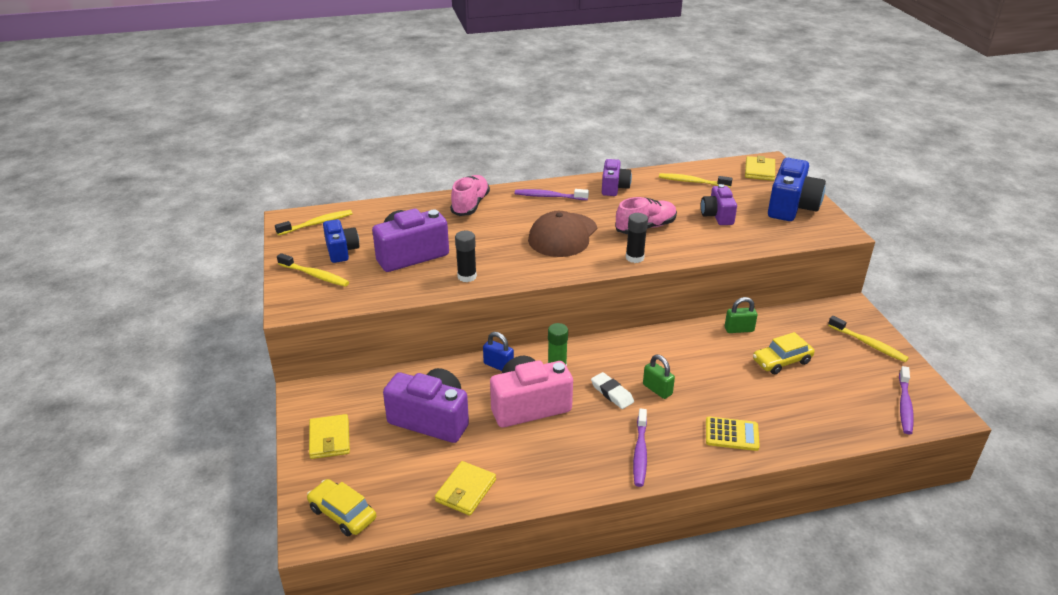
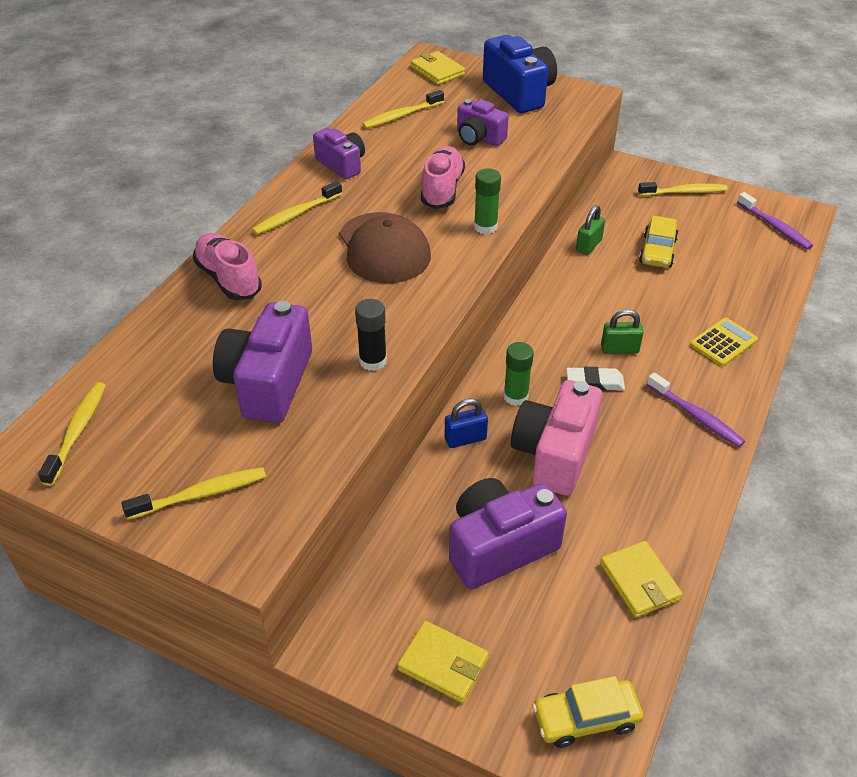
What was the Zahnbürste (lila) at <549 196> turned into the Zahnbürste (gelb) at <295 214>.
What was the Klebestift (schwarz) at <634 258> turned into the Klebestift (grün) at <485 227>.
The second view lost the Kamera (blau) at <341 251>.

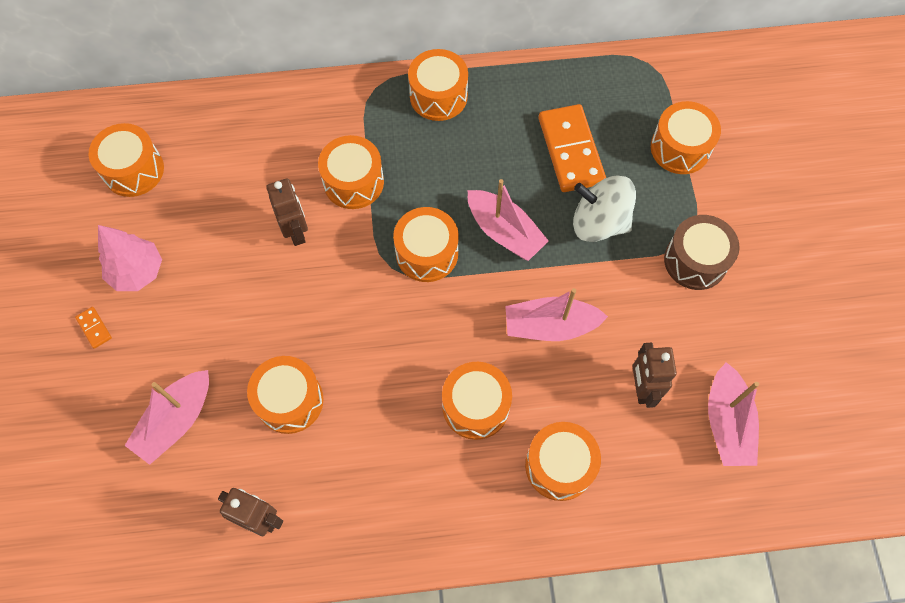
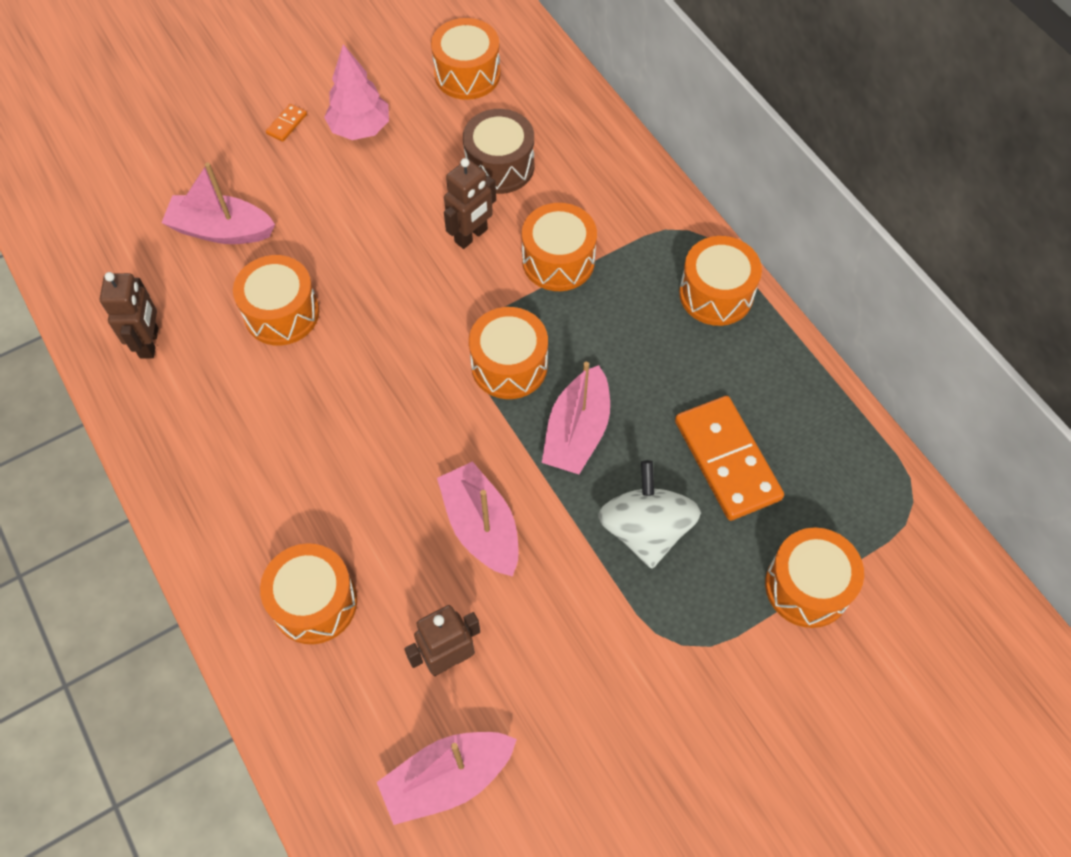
The Dominostein (orange) at <570 150> ended up facing another way, 75 degrees counterclockwise from before.
The Trommel (braun) ended up elsewhere, having gone from <695 261> to <499 166>.
The second view lost the Trommel (orange) at <475 406>.

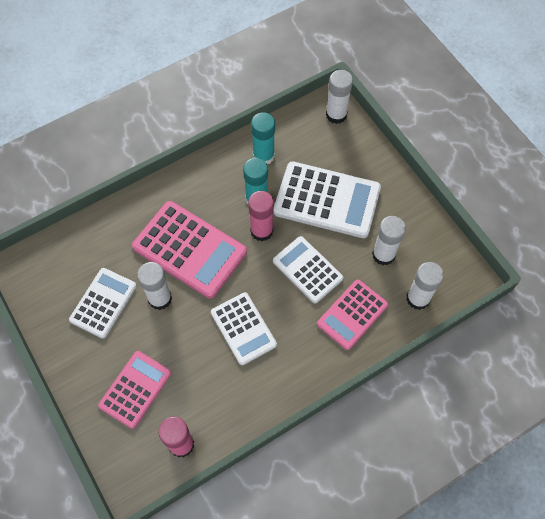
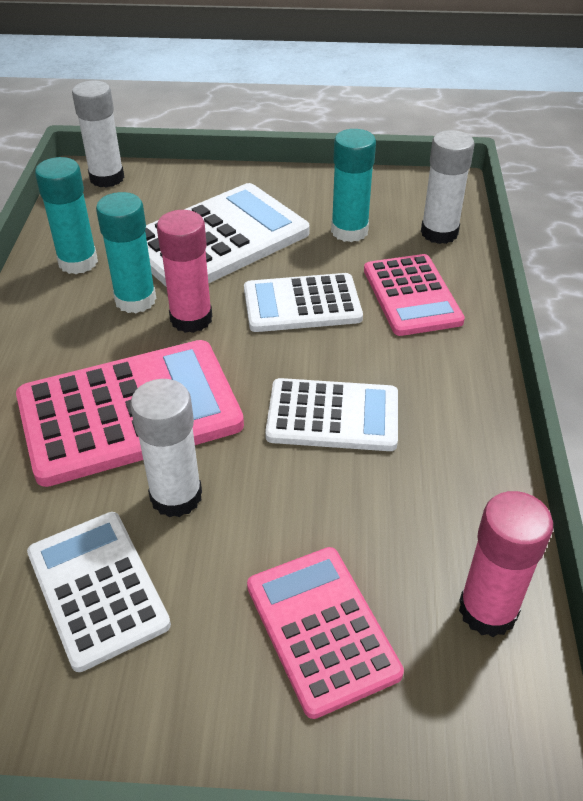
What was the Klebestift (weiß) at <383 255> turned into the Klebestift (türkis) at <349 231>.

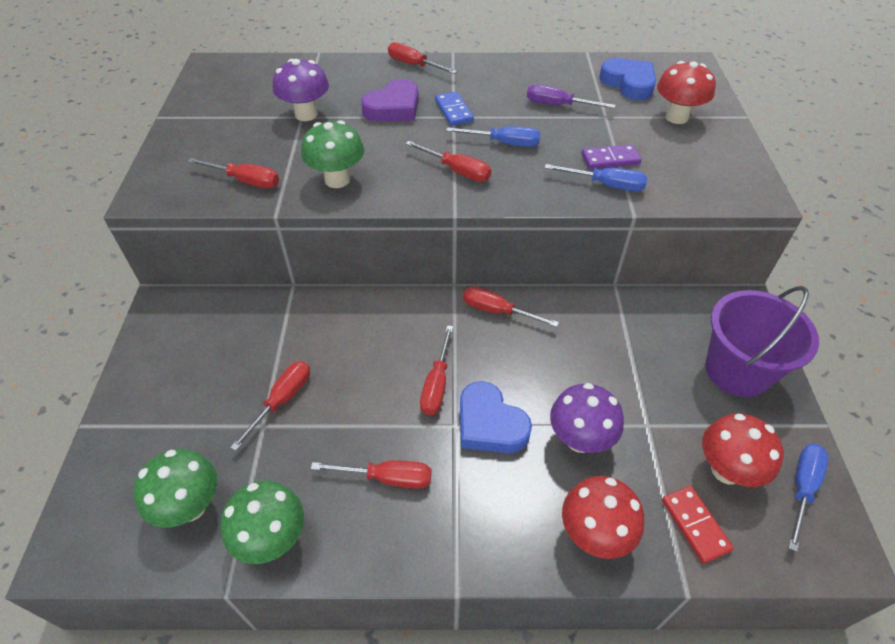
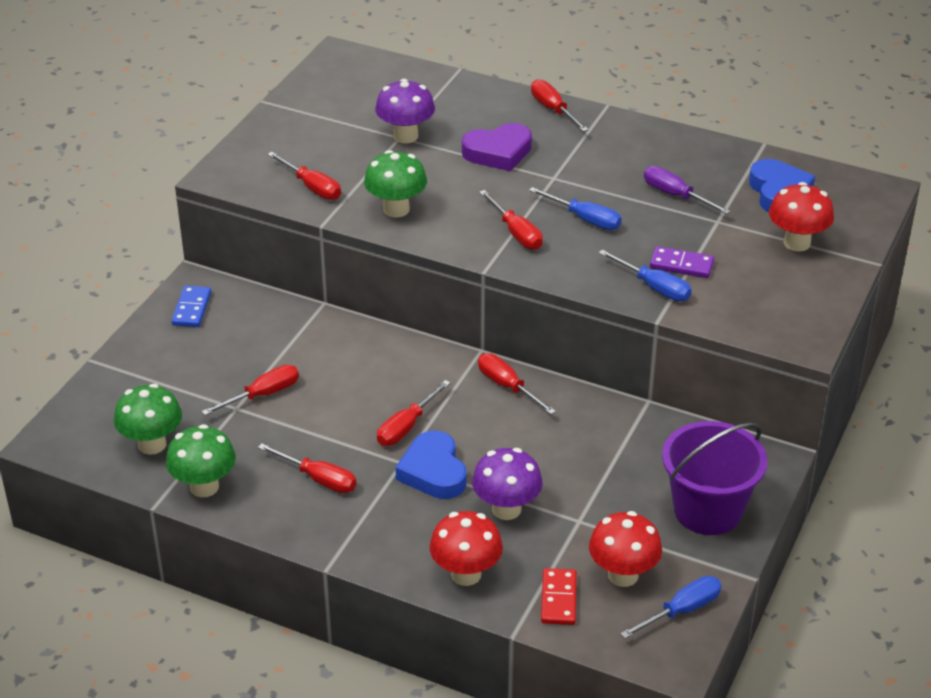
The Dominostein (blau) ended up elsewhere, having gone from <454 111> to <192 309>.

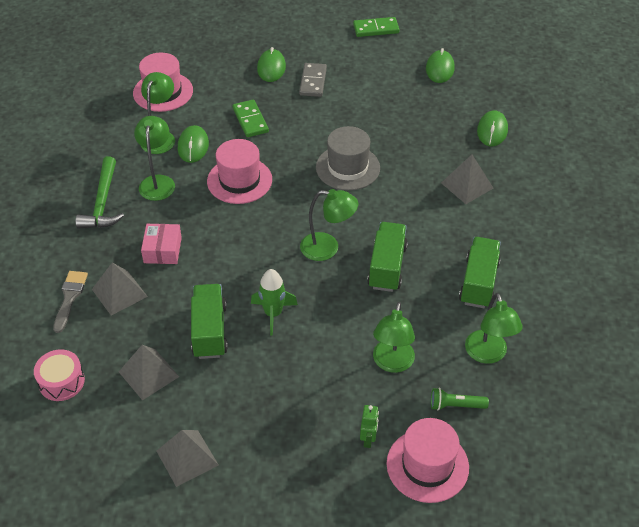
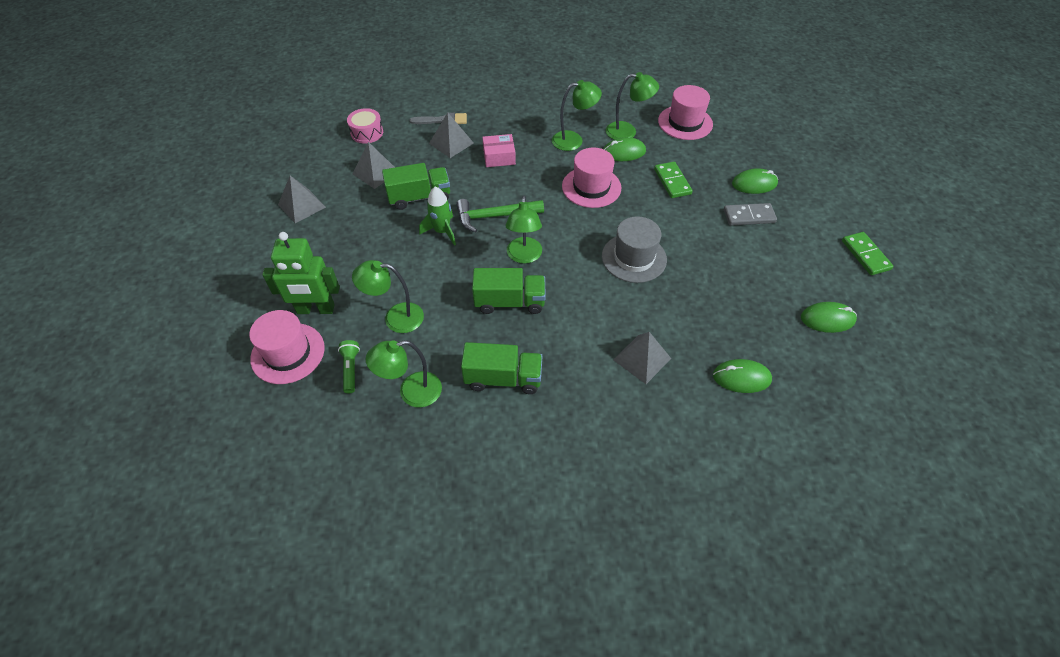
The Dominostein (grün) at <250 120> ended up facing another way, 75 degrees counterclockwise from before.
The Hammer (grün) ended up elsewhere, having gone from <103 202> to <495 216>.
The size of the Roboter (grün) at <368 439> changed by a factor of 2.10.

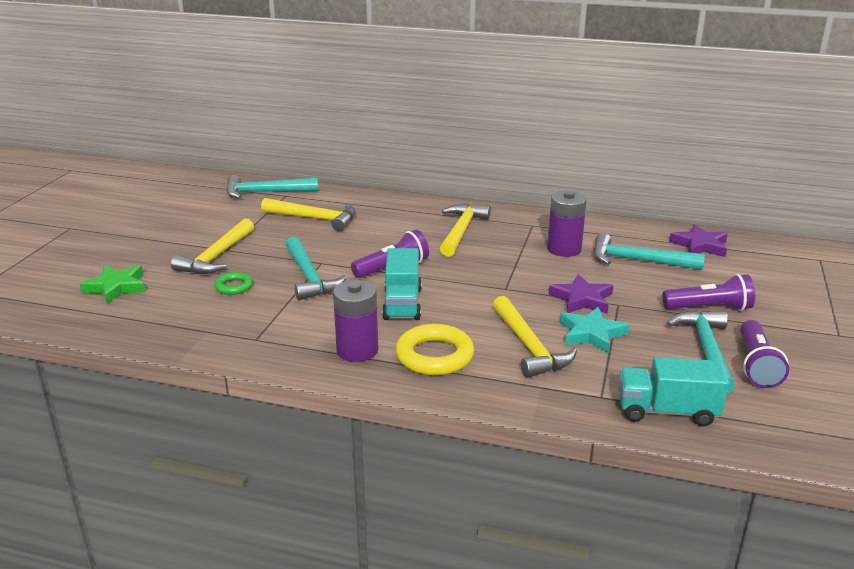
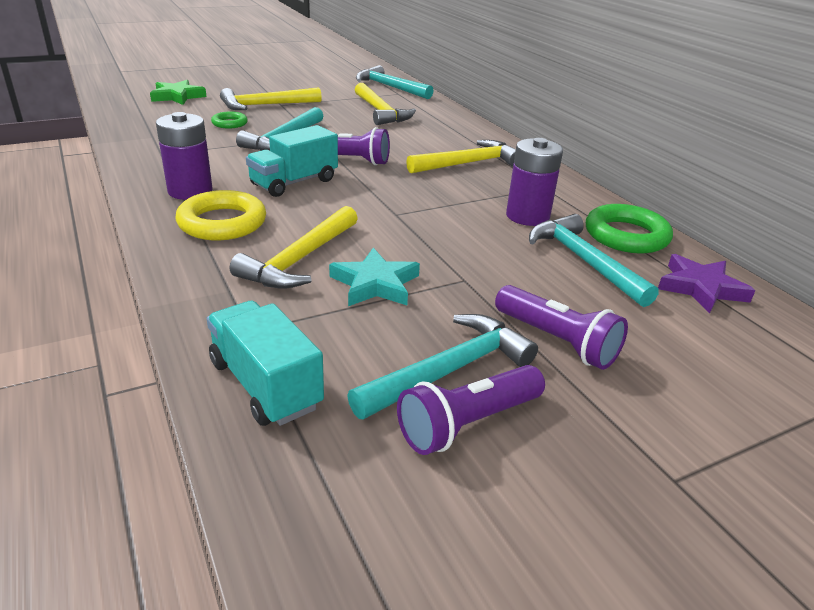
The second view lost the Stern (lila) at <582 299>.
The second view gained the Ring (grün) at <626 235>.

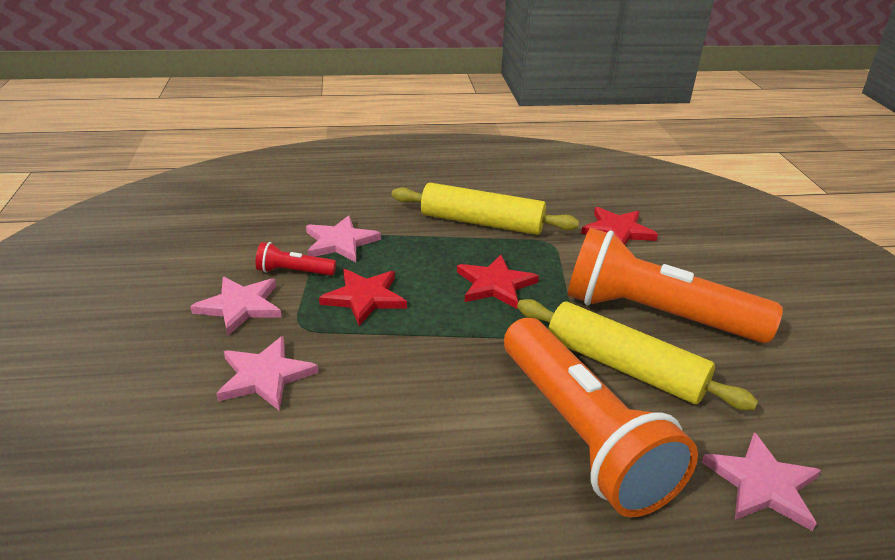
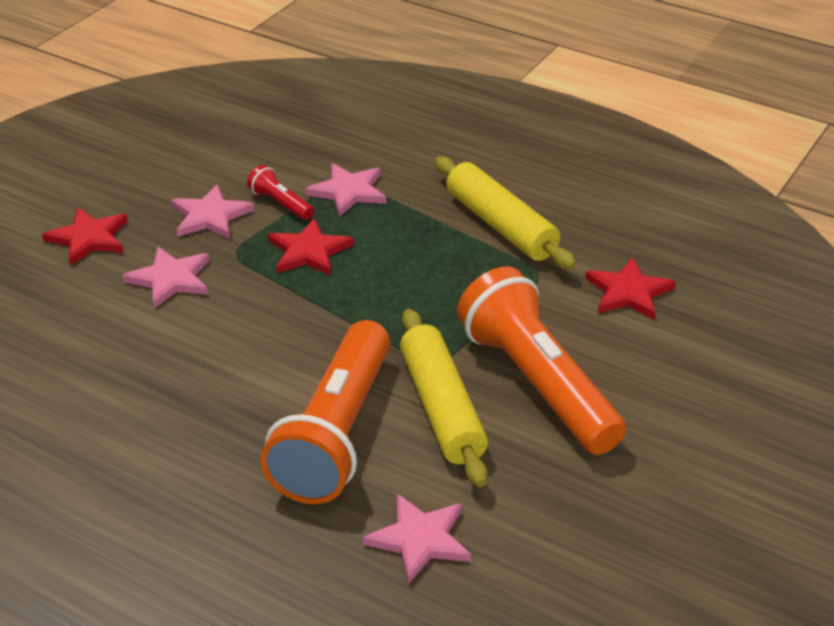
The Stern (rot) ended up elsewhere, having gone from <495 284> to <89 238>.

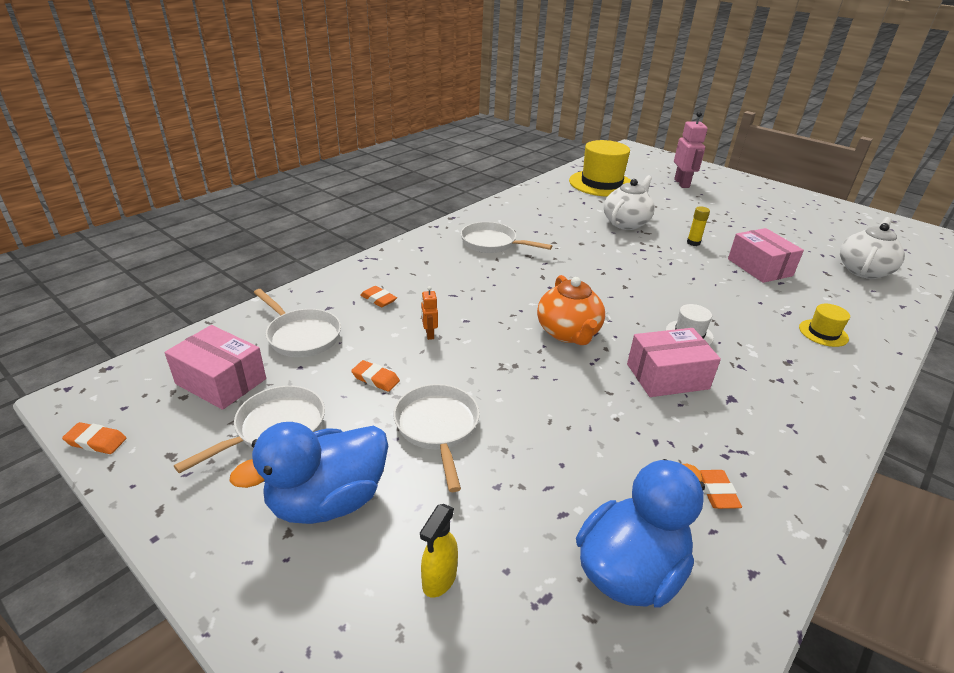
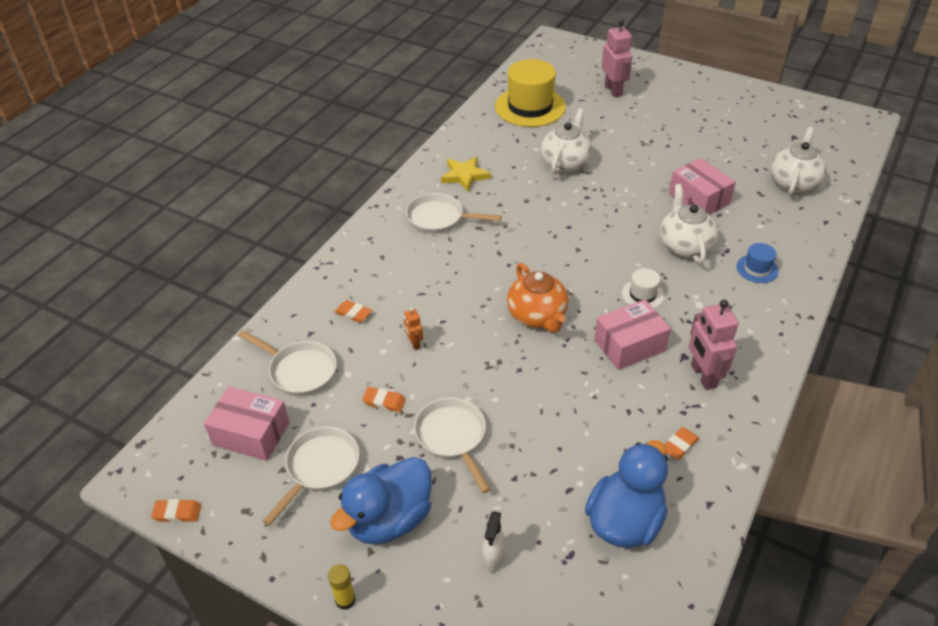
The Klebestift (gelb) ended up elsewhere, having gone from <693 243> to <345 600>.
What was the Hut (gelb) at <823 333> turned into the Hut (blau) at <757 269>.
The Radiergummi (orange) at <717 492> ended up facing another way, 60 degrees clockwise from before.
What was the Sprühflasche (gelb) at <439 579> turned into the Sprühflasche (weiß) at <493 559>.
The second view gained the Stern (gelb) at <464 176>.
The second view gained the Teekanne (weiß) at <685 246>.
The second view gained the Roboter (rosa) at <703 376>.

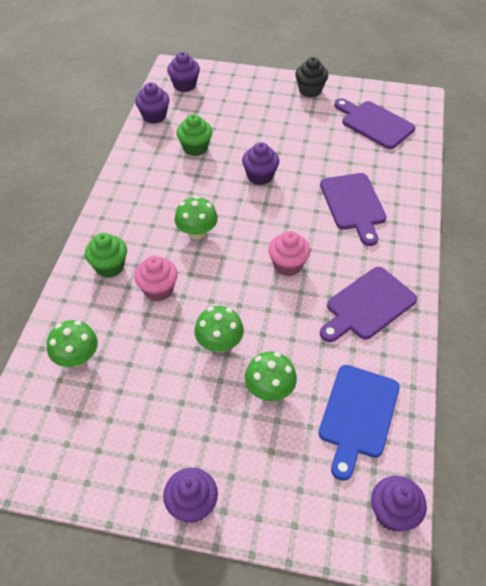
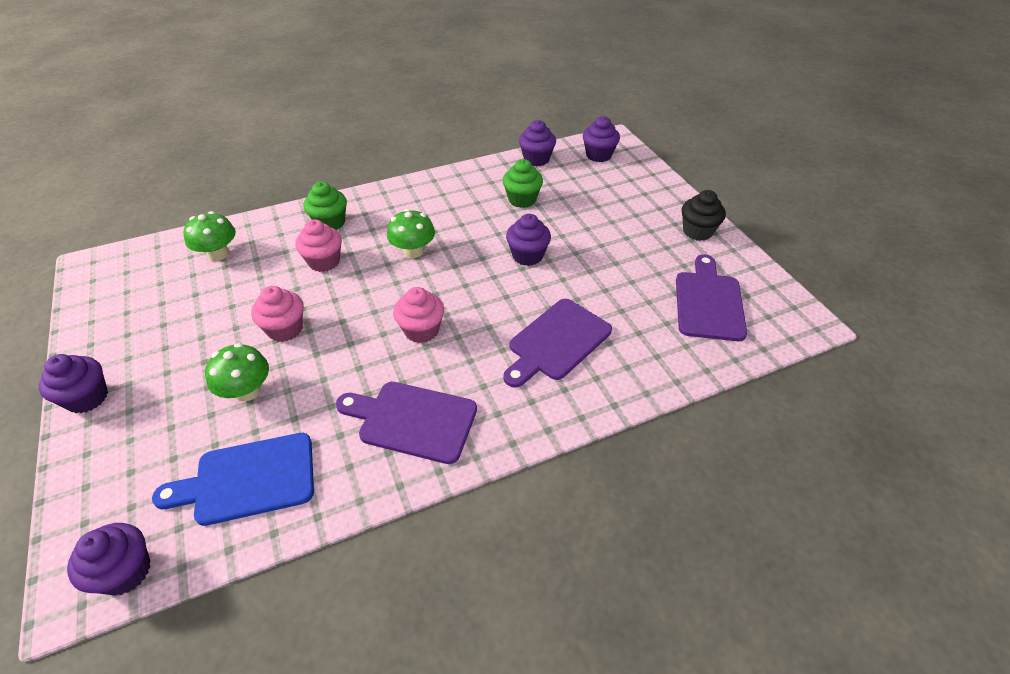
Where the Pilz (grün) stood at <219 343>, the Muffin (rosa) came to stand at <285 329>.

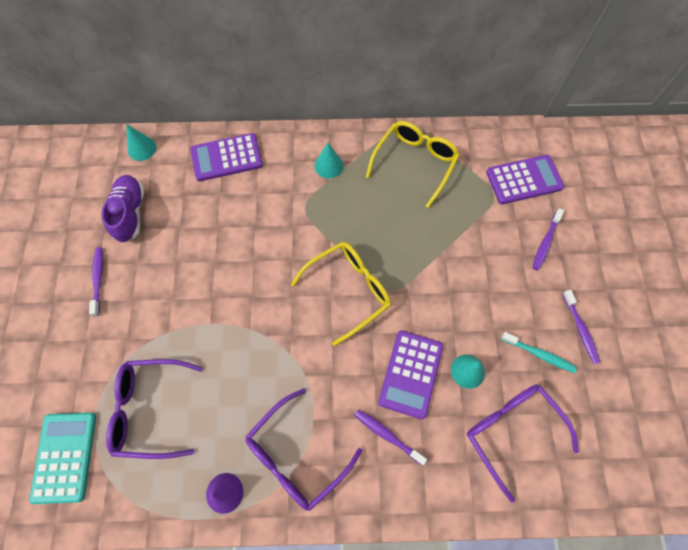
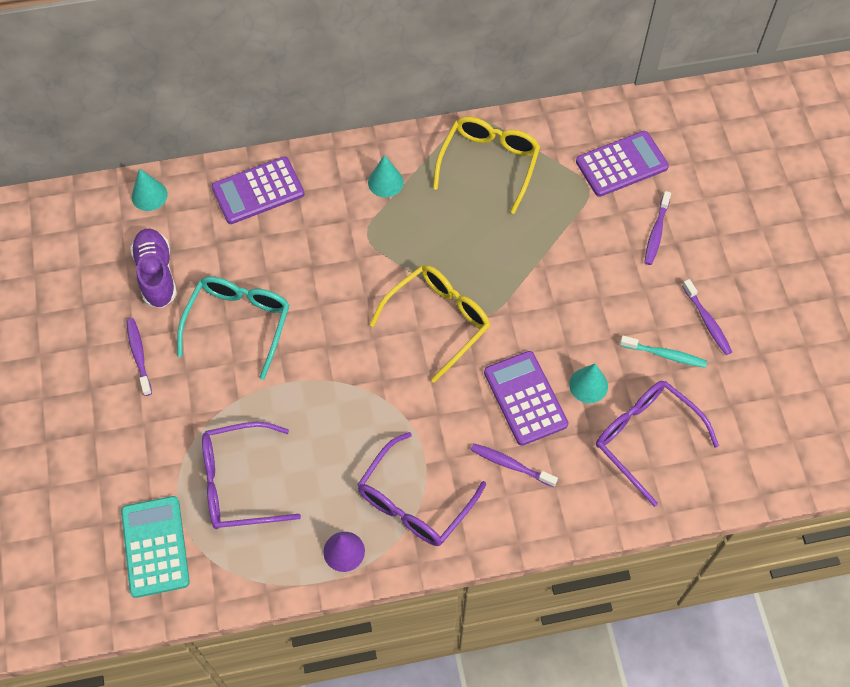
The Taschenrechner (lila) at <410 374> ended up facing another way, 150 degrees clockwise from before.
The second view gained the Brille (türkis) at <239 323>.

